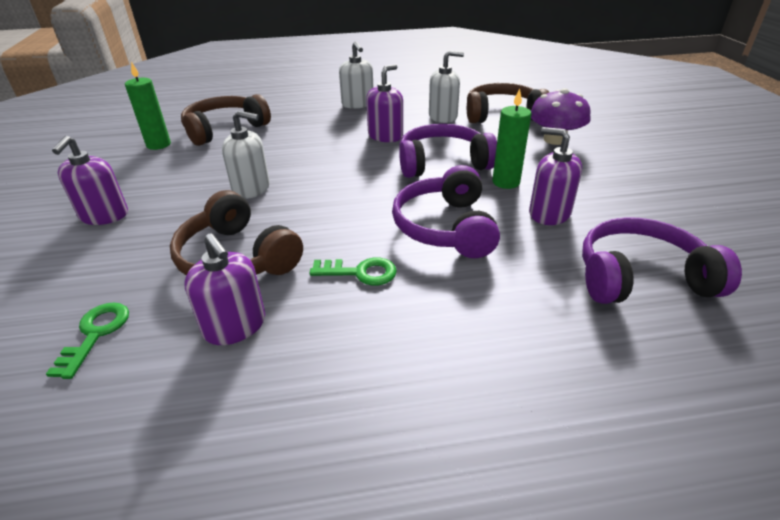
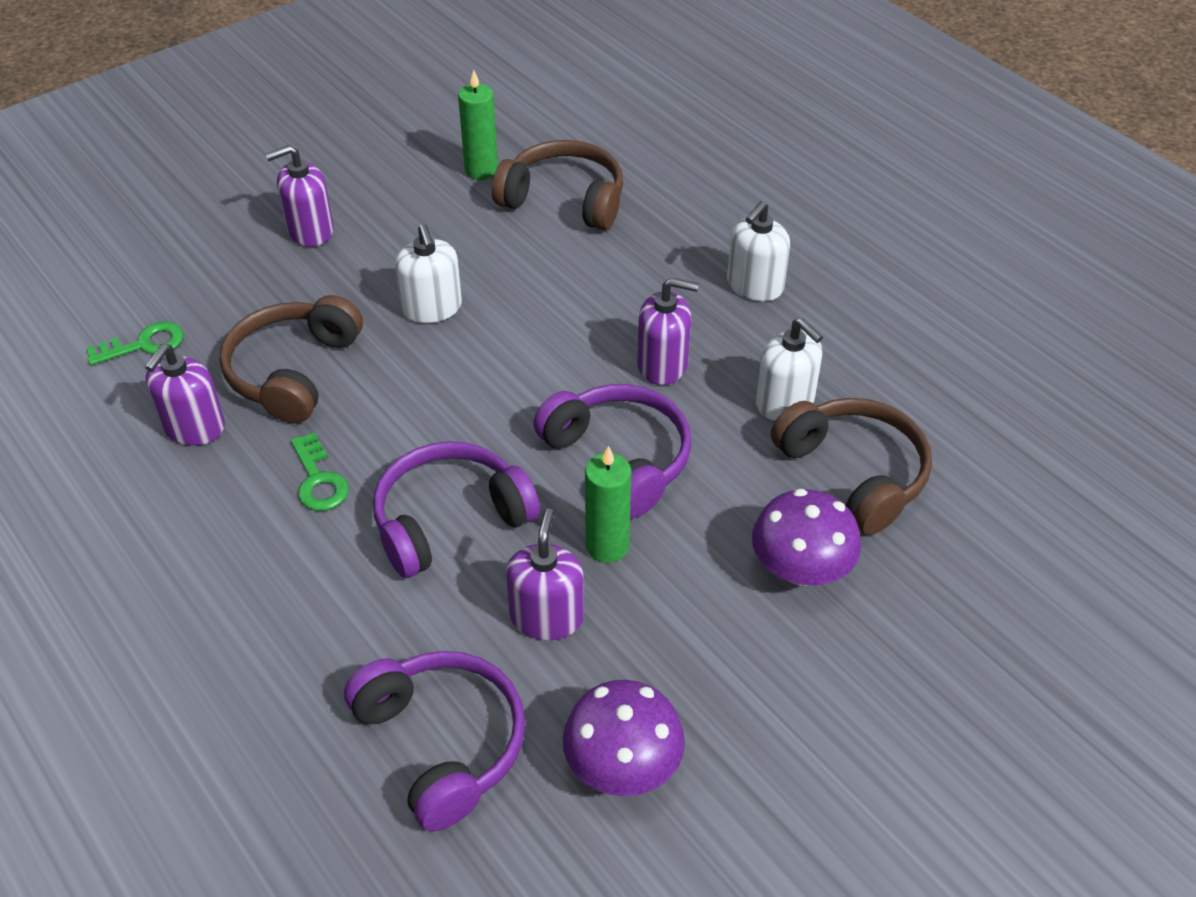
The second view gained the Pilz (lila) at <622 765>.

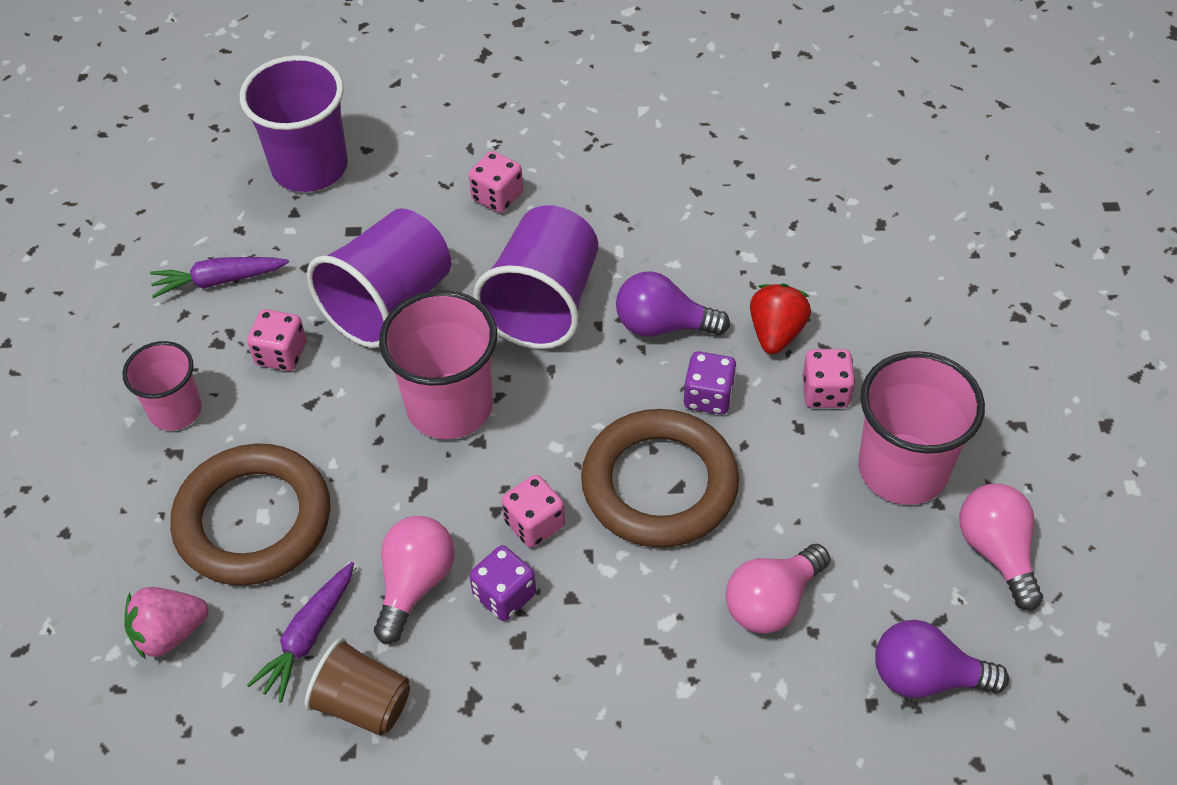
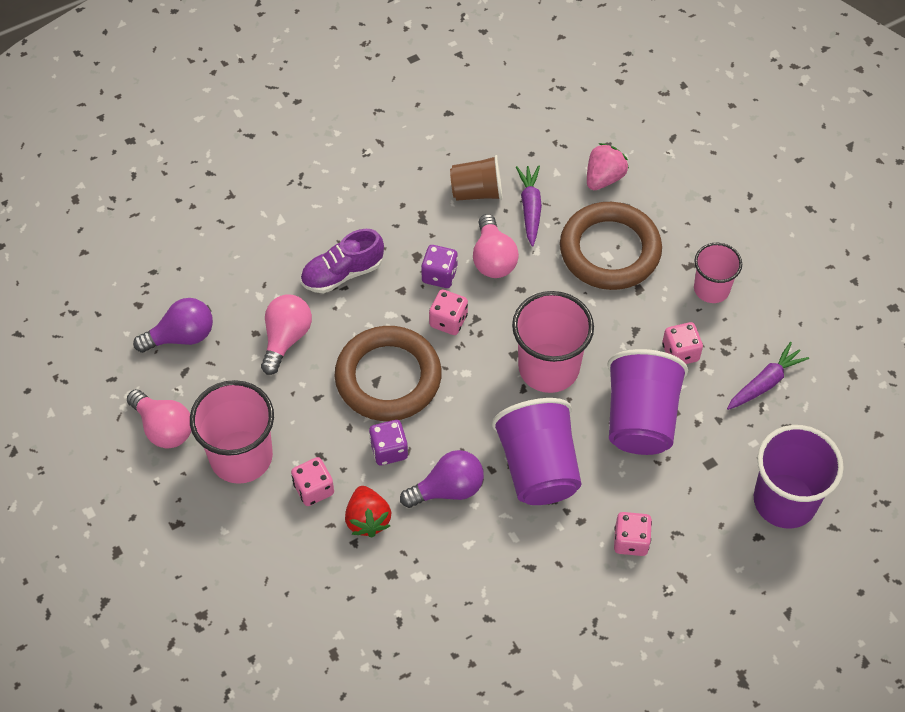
The second view gained the Schuh (lila) at <342 273>.

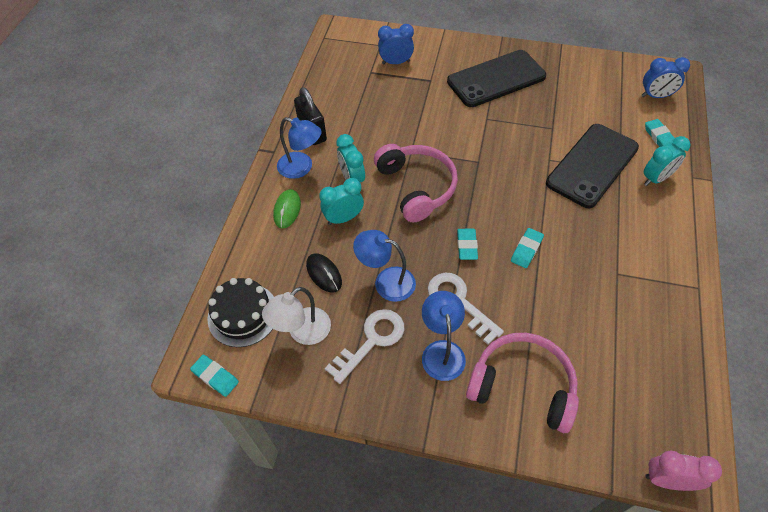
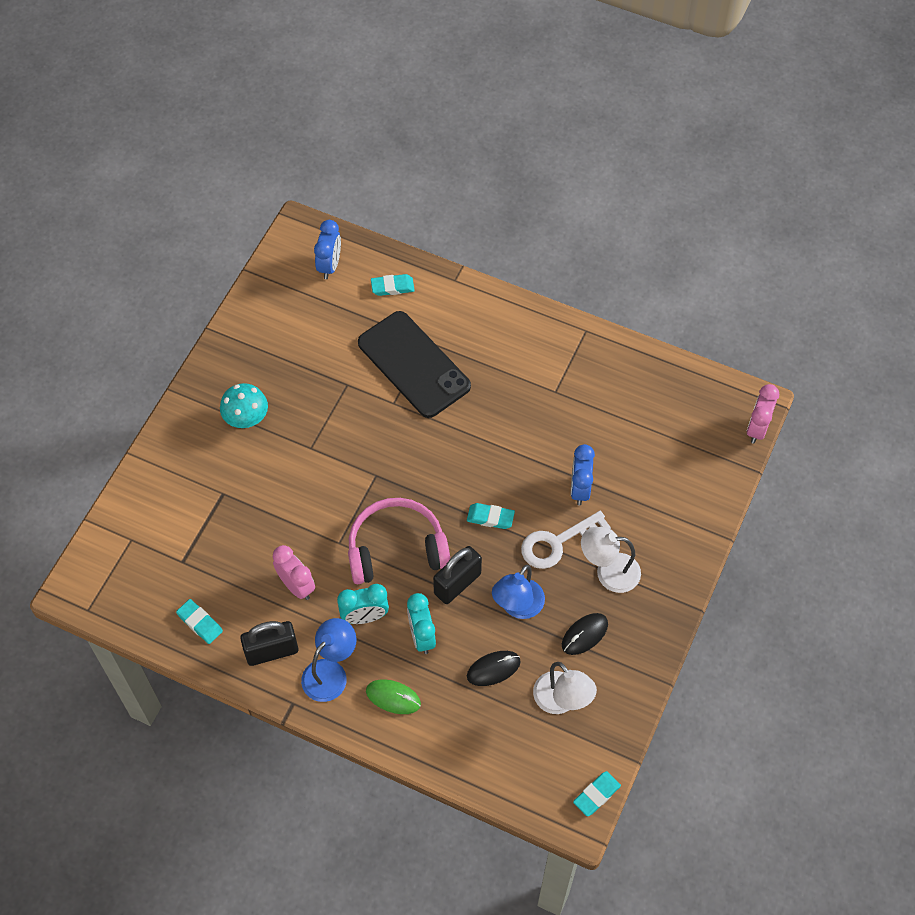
The Wecker (blau) ended up elsewhere, having gone from <396 62> to <580 489>.
Where the Handy (schwarz) stood at <496 79>, the Pilz (türkis) came to stand at <246 419>.
The second view lost the Wecker (türkis) at <656 179>.
The Radiergummi (türkis) ended up elsewhere, having gone from <526 250> to <200 623>.
The second view lost the Kuchen (schwarz) at <243 314>.
What was the Lampe (blau) at <442 351> turned into the Lampe (weiß) at <608 572>.
Where the Schlüssel (weiß) stood at <371 340>, the Computermaus (schwarz) came to stand at <584 634>.
The second view lost the Kopfhörer (rosa) at <522 386>.
The second view gained the Wecker (rosa) at <296 586>.
The second view gained the Vorhängeschloss (schwarz) at <457 583>.

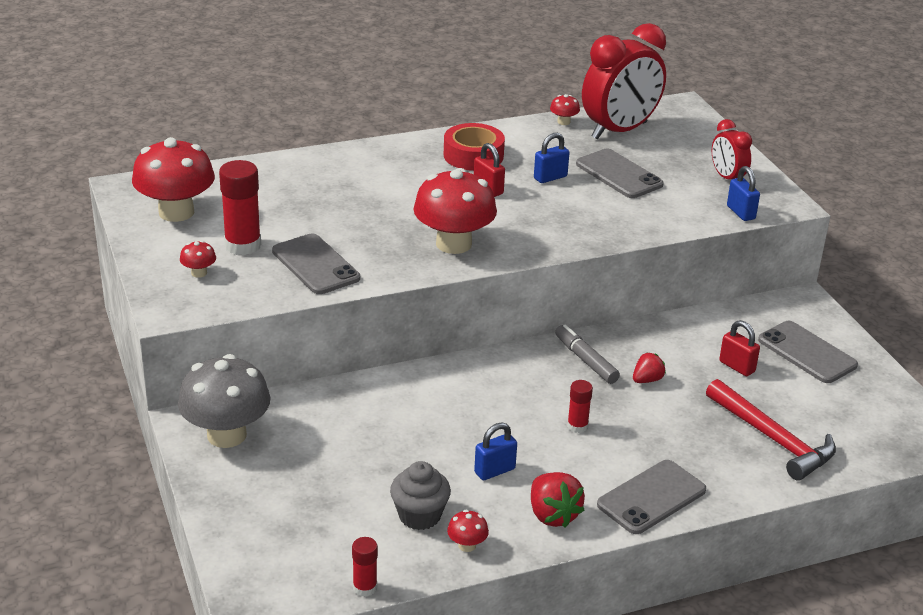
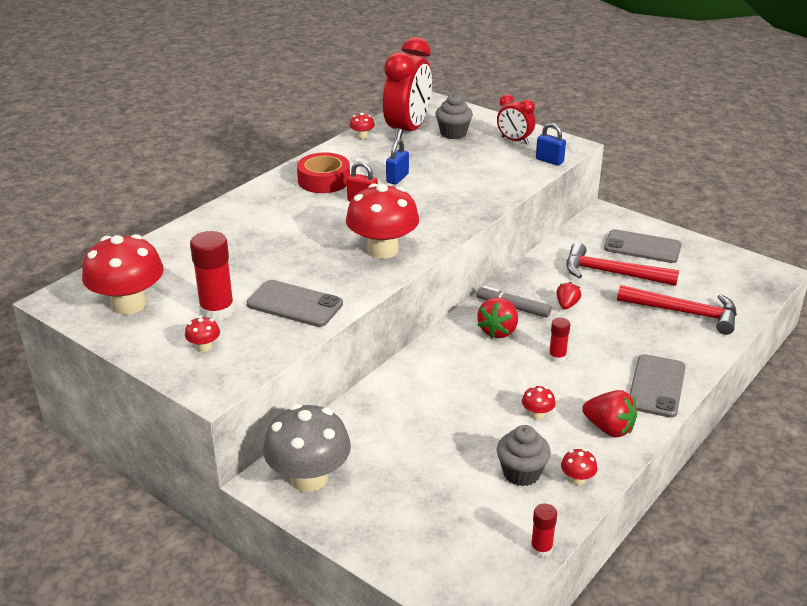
The second view lost the Handy (grau) at <619 174>.
Where the Vorhängeschloss (rot) stood at <737 366>, the Hammer (rot) came to stand at <611 273>.
Where the Vorhängeschloss (blau) stood at <494 471>, the Pilz (rot) came to stand at <537 414>.
The second view gained the Muffin (grau) at <453 133>.
The second view gained the Erdbeere (rot) at <498 331>.

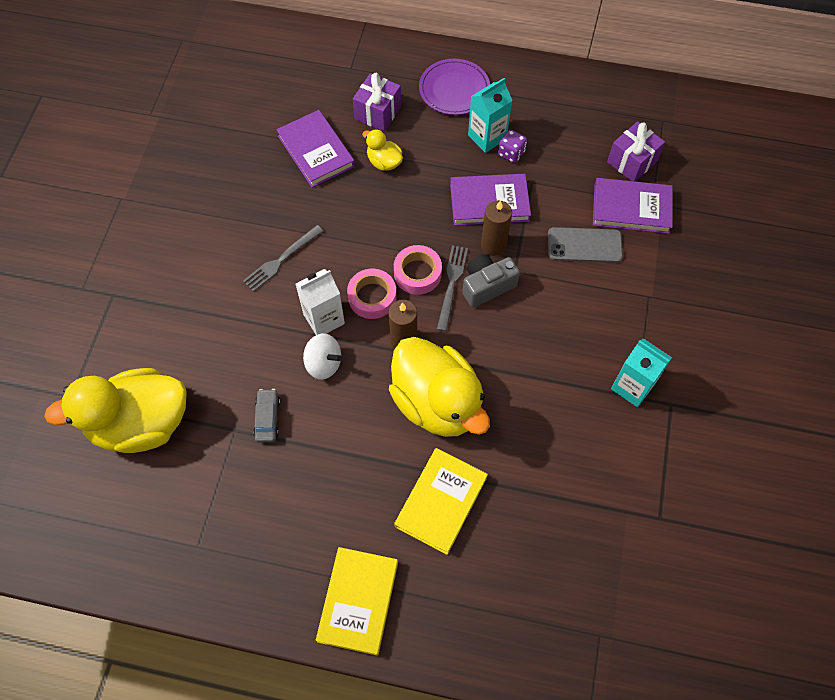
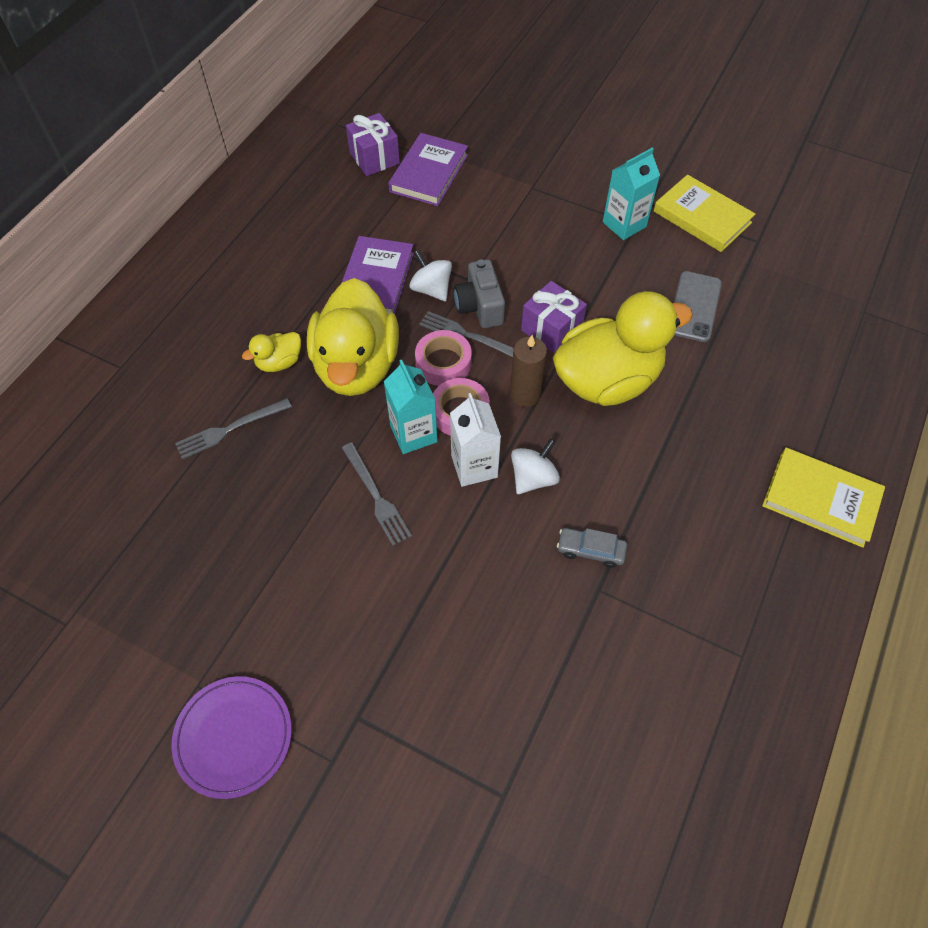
The Teller (lila) ended up elsewhere, having gone from <454 89> to <234 737>.
The Geschenk (lila) ended up elsewhere, having gone from <377 113> to <551 329>.
The Getränkekarton (türkis) ended up elsewhere, having gone from <487 137> to <413 434>.
Where the Buch (lila) stood at <316 151>, the Gabel (grau) came to stand at <230 429>.
The second view lost the Spielwürfel (lila) at <511 153>.
Where the Kerze (braun) stood at <493 245>, the Kreisel (weiß) came to stand at <431 289>.
The Handy (grau) ended up elsewhere, having gone from <584 245> to <694 306>.
The Ente (gelb) ended up elsewhere, having gone from <141 423> to <357 366>.
The Buch (gelb) ended up elsewhere, having gone from <441 502> to <702 217>.

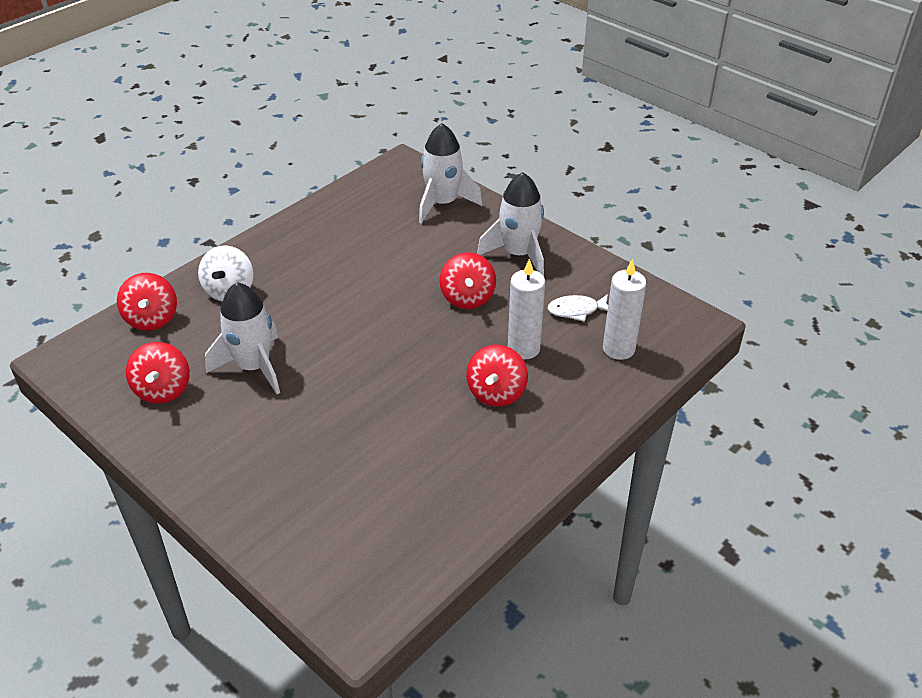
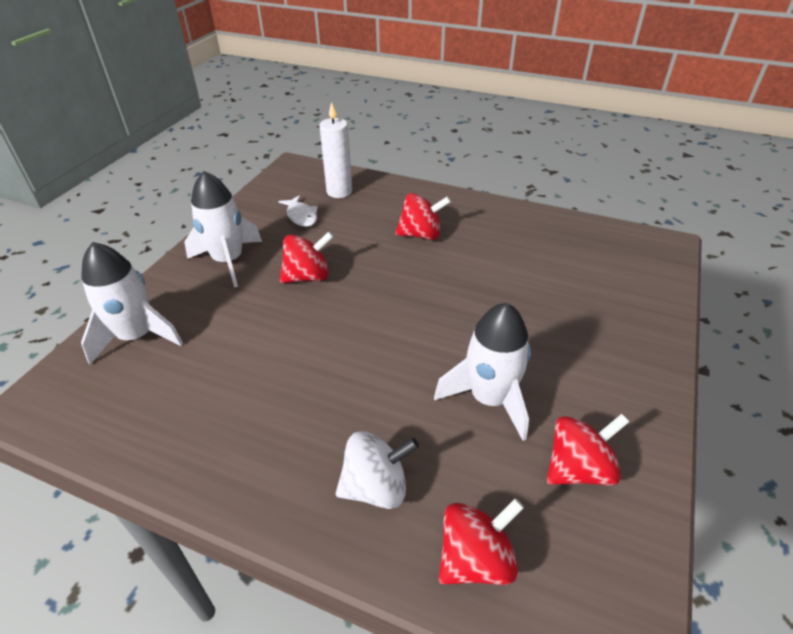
The second view lost the Kerze (weiß) at <523 348>.

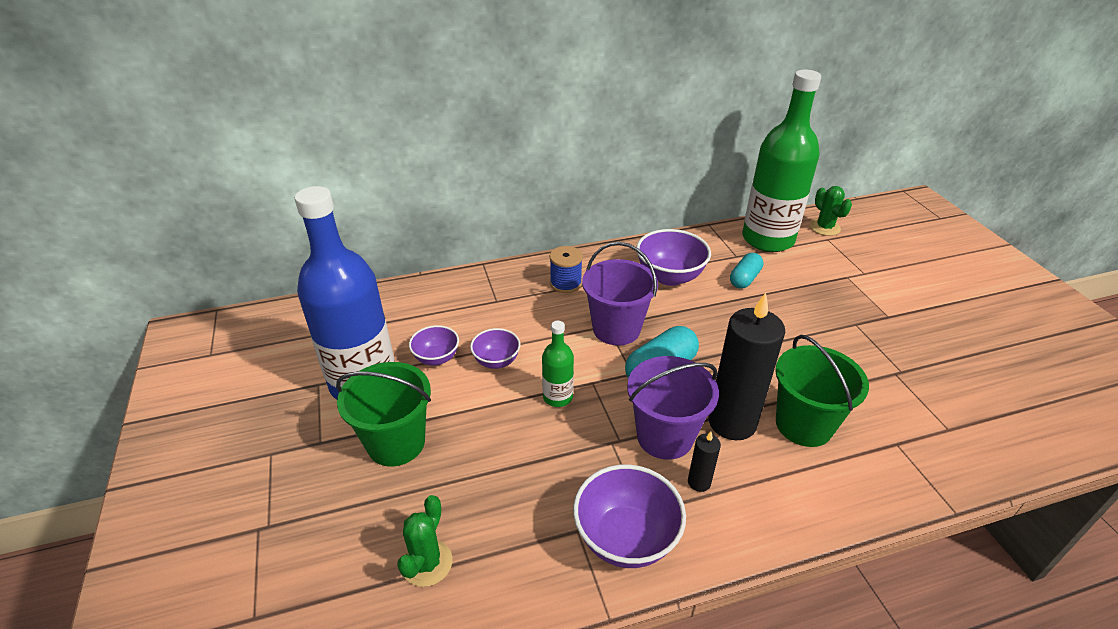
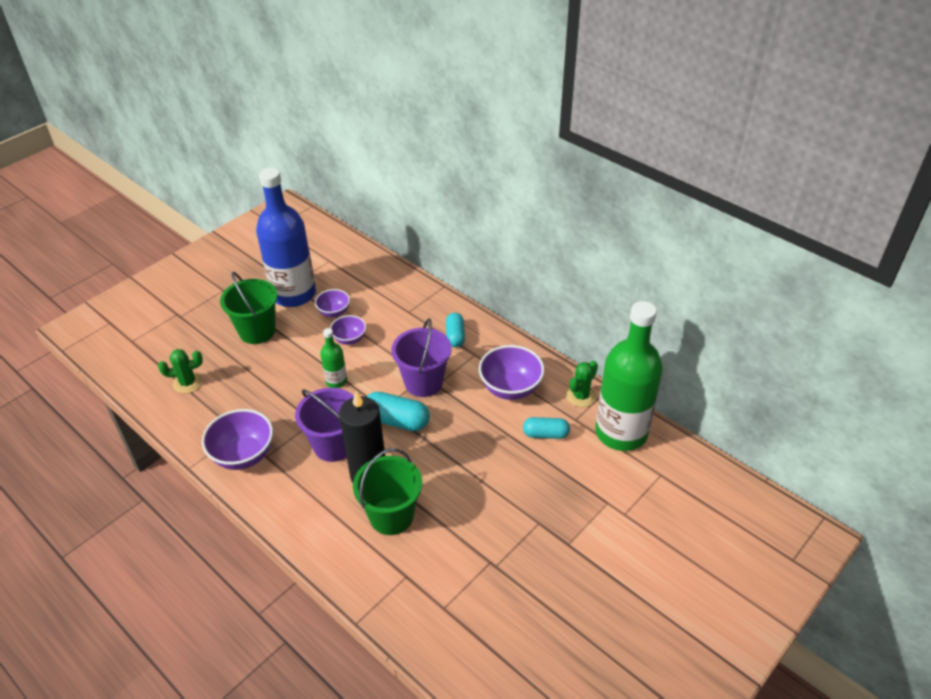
The Kaktus (grün) ended up elsewhere, having gone from <824 227> to <581 396>.
Where the Garnrolle (blau) stood at <565 283>, the Kapsel (türkis) came to stand at <455 336>.
The second view lost the Kerze (schwarz) at <699 482>.

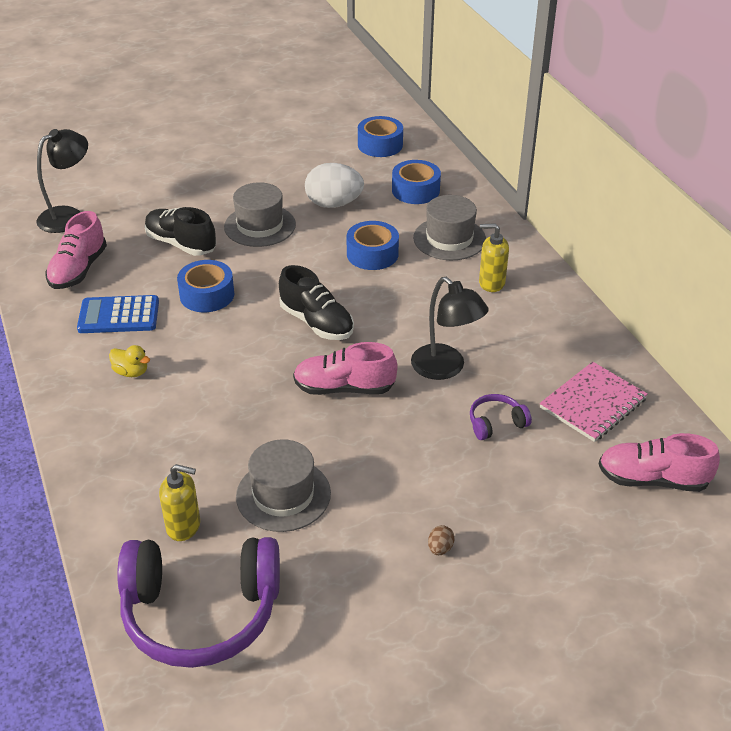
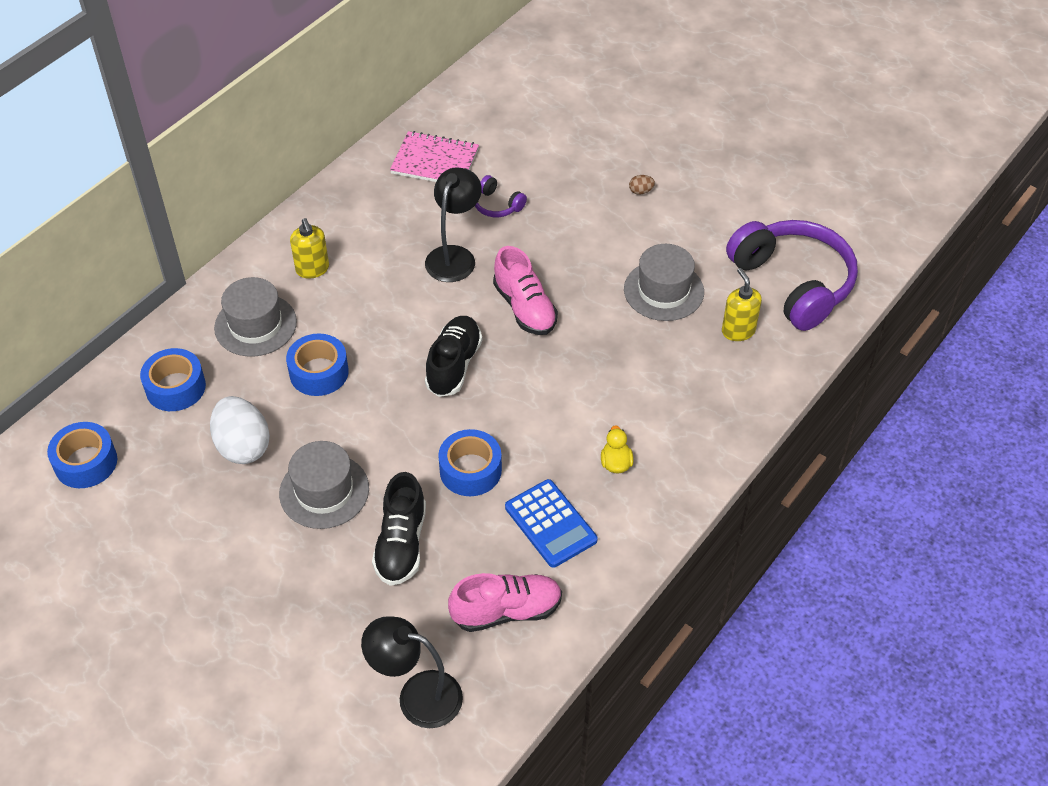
The second view lost the Schuh (rosa) at <652 479>.

